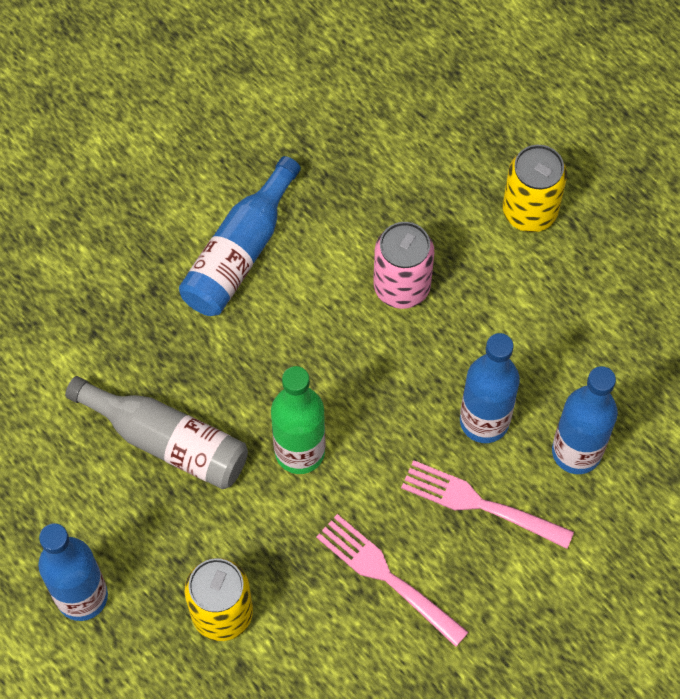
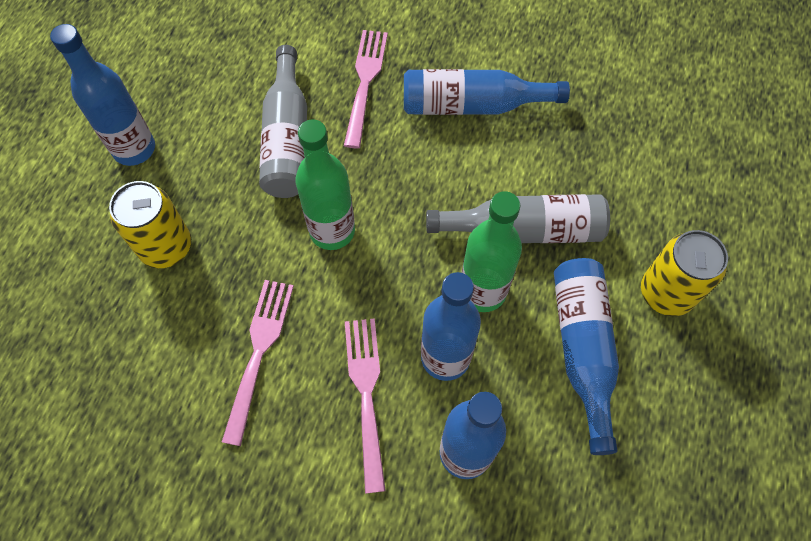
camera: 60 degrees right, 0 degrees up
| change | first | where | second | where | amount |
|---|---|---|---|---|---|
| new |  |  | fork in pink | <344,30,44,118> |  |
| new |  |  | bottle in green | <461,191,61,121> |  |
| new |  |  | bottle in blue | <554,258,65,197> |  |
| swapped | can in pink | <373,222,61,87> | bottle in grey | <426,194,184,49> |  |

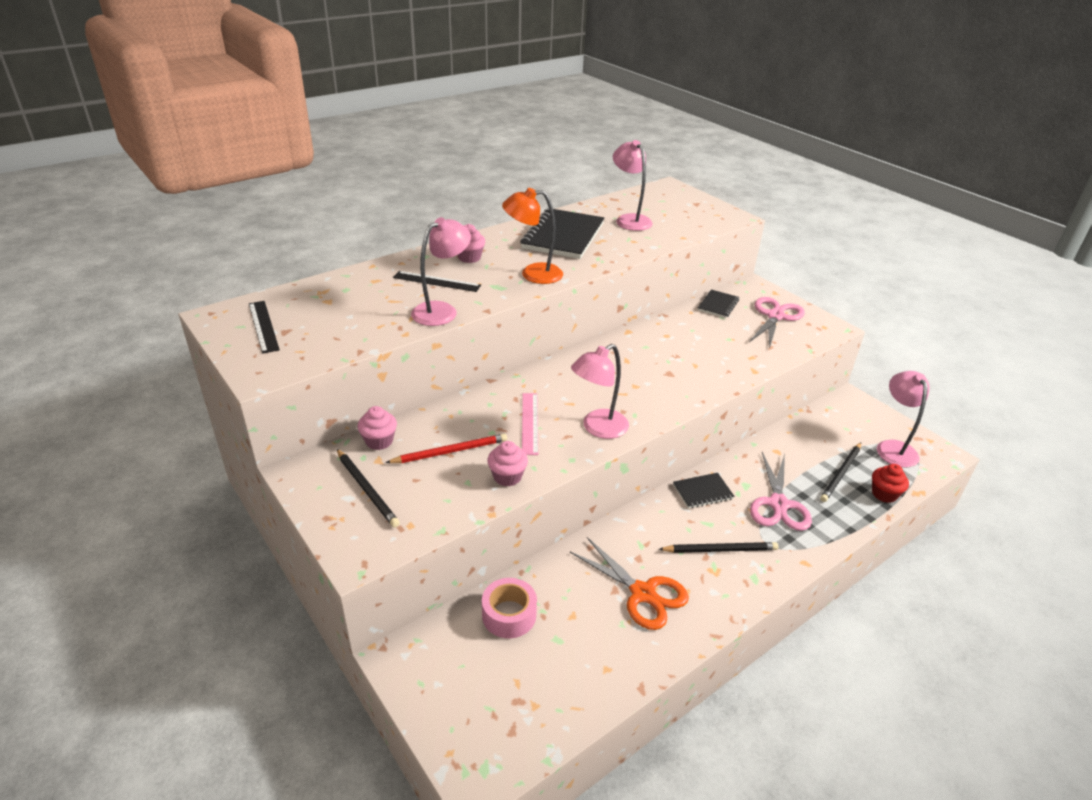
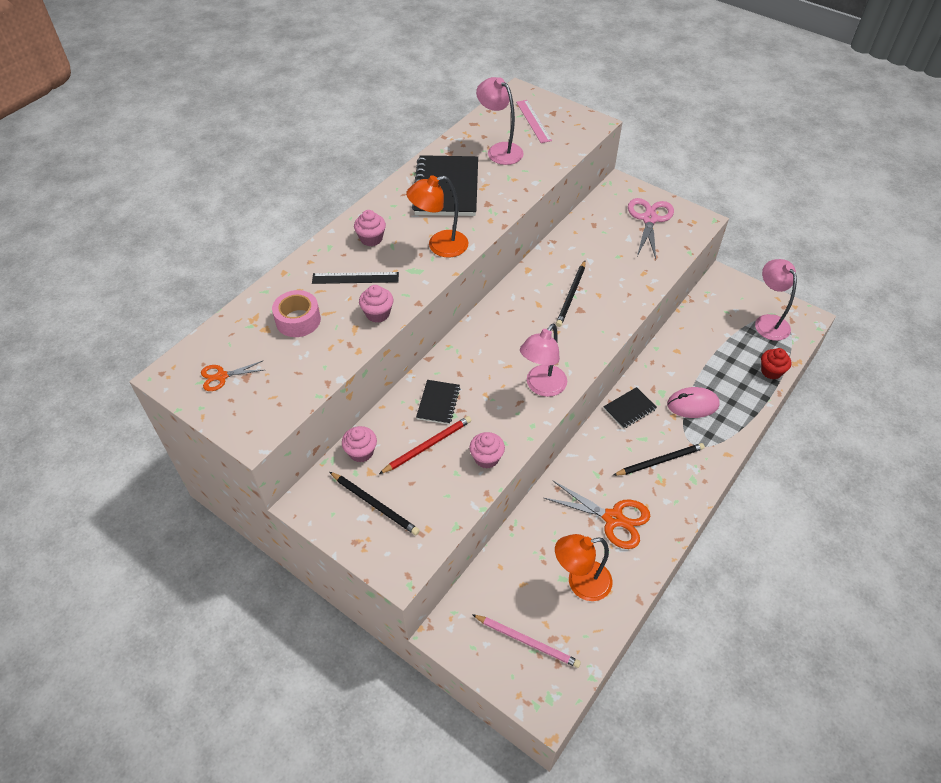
camera: 15 degrees left, 15 degrees up
| change | first | where | second | where | amount |
|---|---|---|---|---|---|
| new |  |  | pencil in pink | <472,614,109,54> |  |
| new |  |  | lamp in orange | <555,534,58,67> |  |
| shifted | tape in pink | <482,578,55,60> |  | <272,290,49,47> |  |
| shifted | ruler in pink | <522,393,16,62> |  | <516,100,36,43> |  |
| shifted | notebook in black | <698,290,41,28> |  | <416,380,44,45> |  |
| shifted | pencil in black | <820,443,41,59> |  | <556,261,30,66> |  |
| swapped | ruler in black | <249,301,31,53> | scissors in orange | <201,361,62,30> |  |
| swapped | lamp in pink | <411,217,60,109> | cupcake in pink | <359,285,34,38> |  |
| swapped | scissors in pink | <750,452,62,79> | mouse in pink | <667,387,53,31> |  |

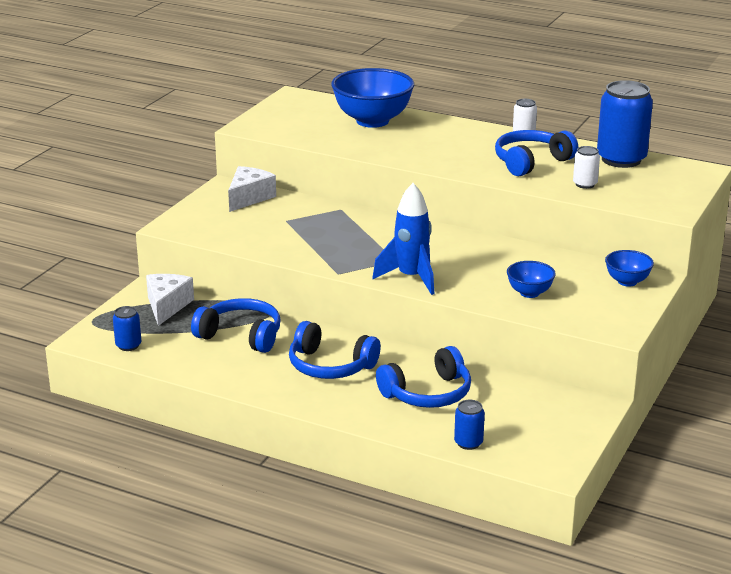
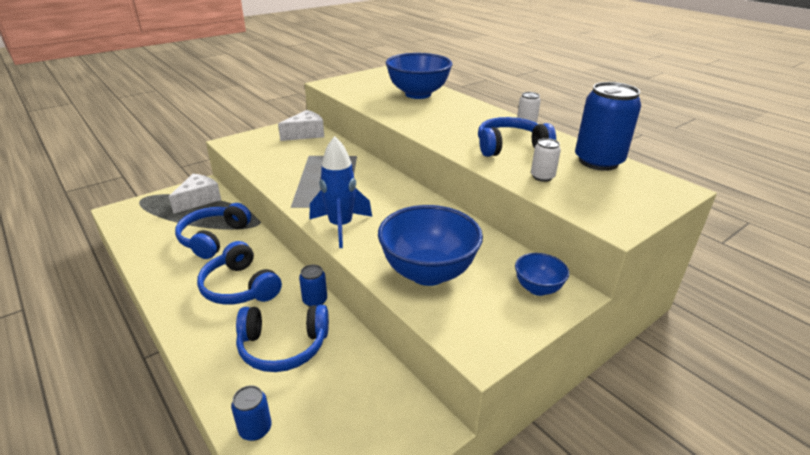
camera: 25 degrees right, 5 degrees up
| change | first | where | second | where | amount |
|---|---|---|---|---|---|
| shifted | can in blue | <113,306,28,45> |  | <299,264,28,43> |  |
| rotated | headphones in blue | <191,298,90,55> |  | <175,203,76,56> | 120 degrees counterclockwise |
| scaled | bowl in blue | <507,261,49,37> |  | <378,205,105,81> | x1.99 |

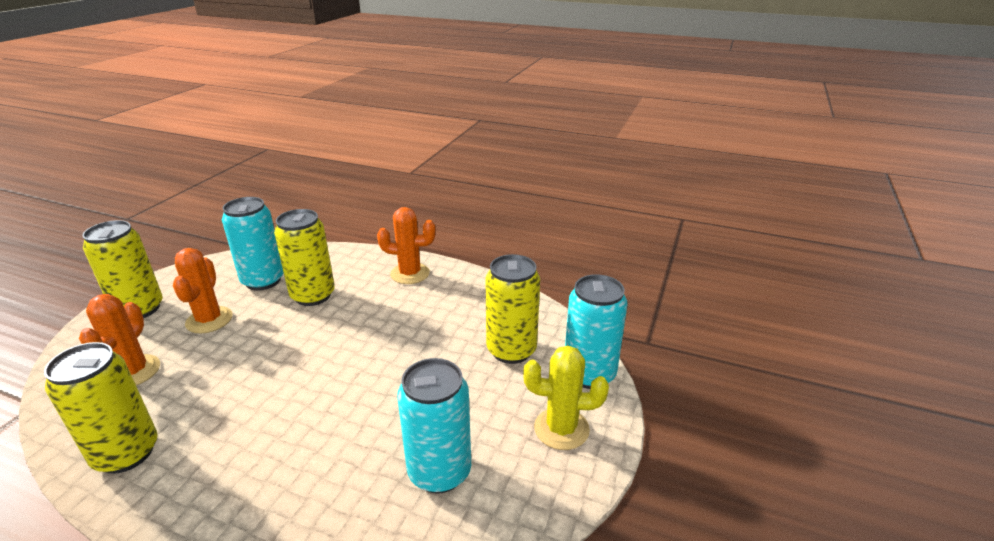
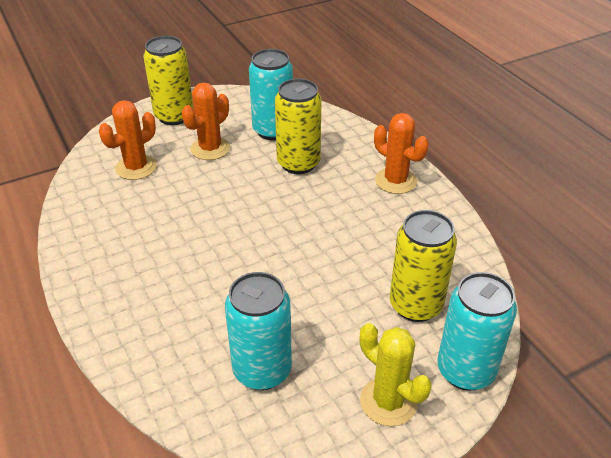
camera: 40 degrees right, 10 degrees up
| change | first | where | second | where | amount |
|---|---|---|---|---|---|
| gone | can in yellow | <44,342,113,132> |  |  |  |

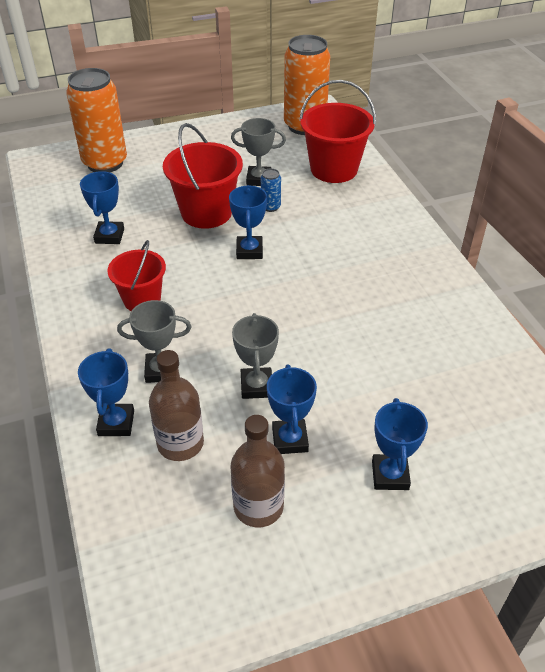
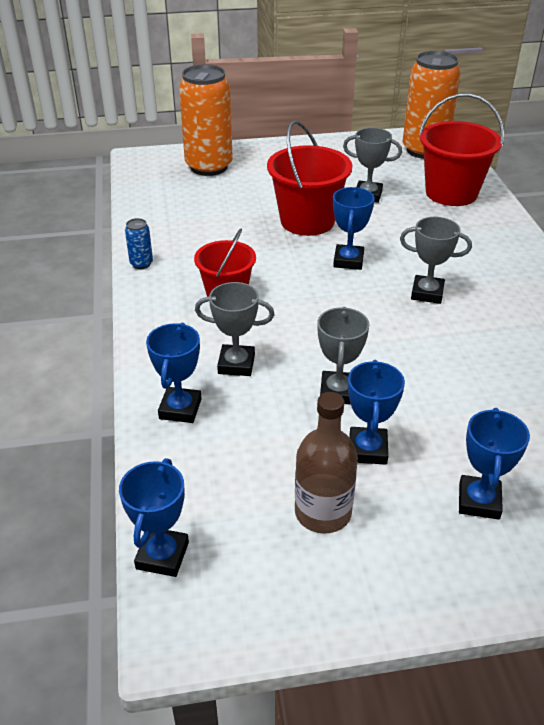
camera: 10 degrees right, 5 degrees down
| change | first | where | second | where | amount |
|---|---|---|---|---|---|
| gone | bottle in brown | <149,350,55,111> |  |  |  |
| new |  |  | trophy in grey | <400,217,72,87> |  |
| shifted | trophy in blue | <80,171,44,73> |  | <119,458,70,119> |  |
| shifted | can in blue | <261,168,20,44> |  | <125,218,28,51> |  |

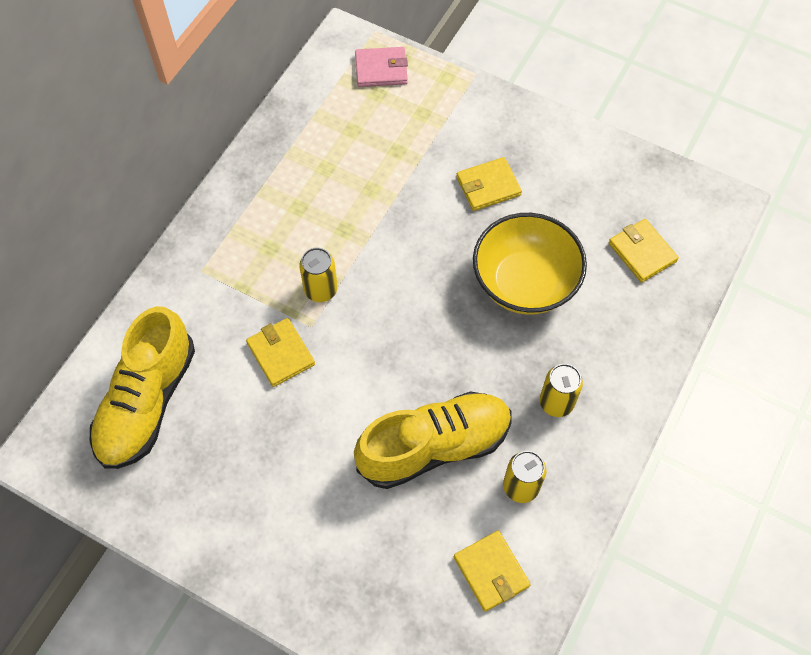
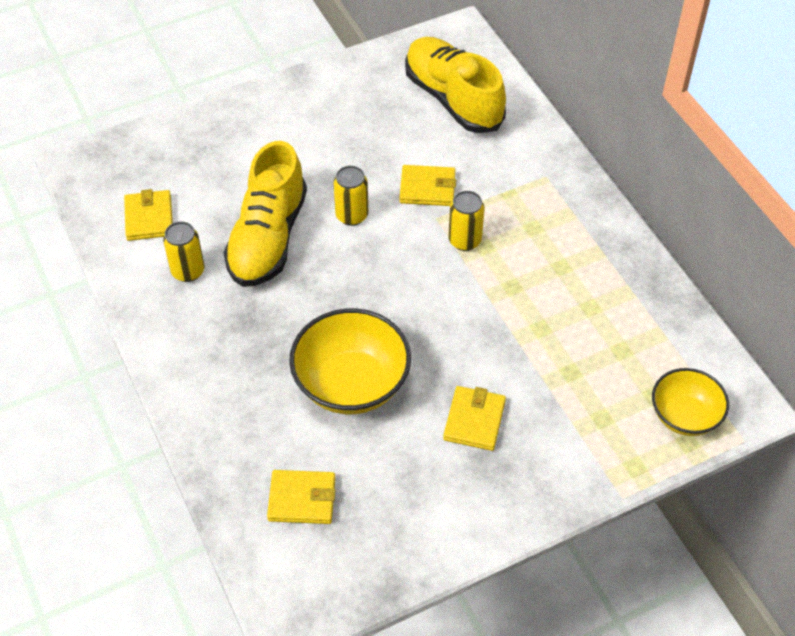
camera: 125 degrees right, 10 degrees down
| change | first | where | second | where | amount |
|---|---|---|---|---|---|
| shifted | can in yellow | <540,364,43,53> |  | <334,166,34,60> |  |
| swapped | wallet in pink | <355,47,53,40> | bowl in yellow | <652,368,77,68> |  |
| rotated | wallet in yellow | <454,531,77,81> |  | <124,189,49,52> | 75 degrees clockwise |

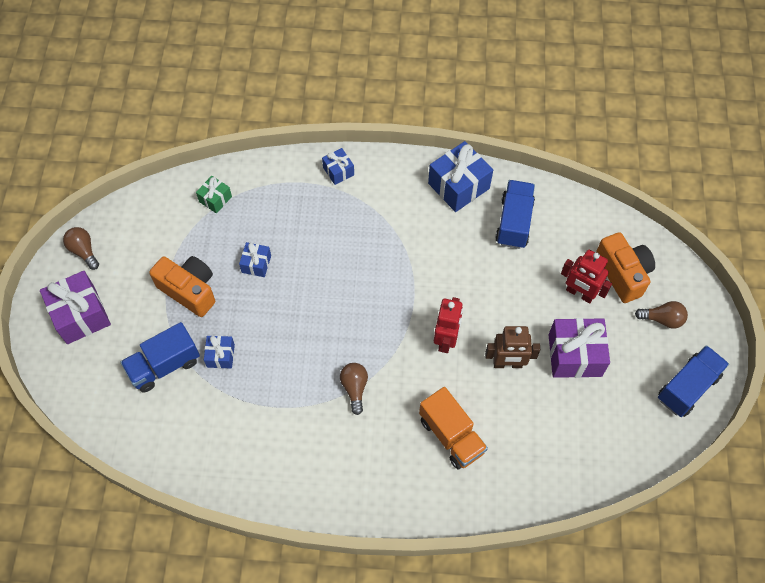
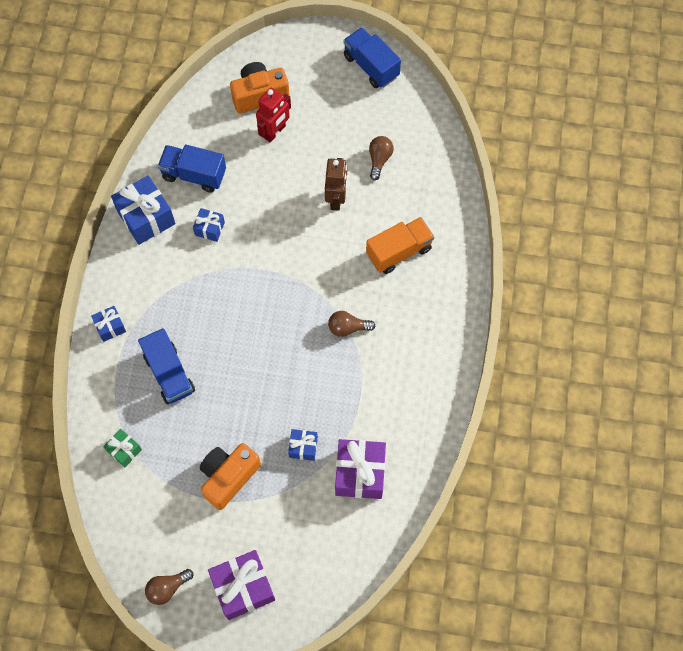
camera: 85 degrees left, 5 degrees up
| change | first | where | second | where | amount |
|---|---|---|---|---|---|
| gone | robot in red | <434,297,29,56> |  |  |  |
| shifted | truck in blue | <121,322,79,71> |  | <138,328,57,76> |  |
| shifted | gift in blue | <239,242,32,35> |  | <193,208,32,34> |  |
| shifted | gift in purple | <549,318,61,60> |  | <335,439,51,60> |  |
| shifted | light bulb in brown | <635,301,53,28> |  | <369,136,25,44> |  |

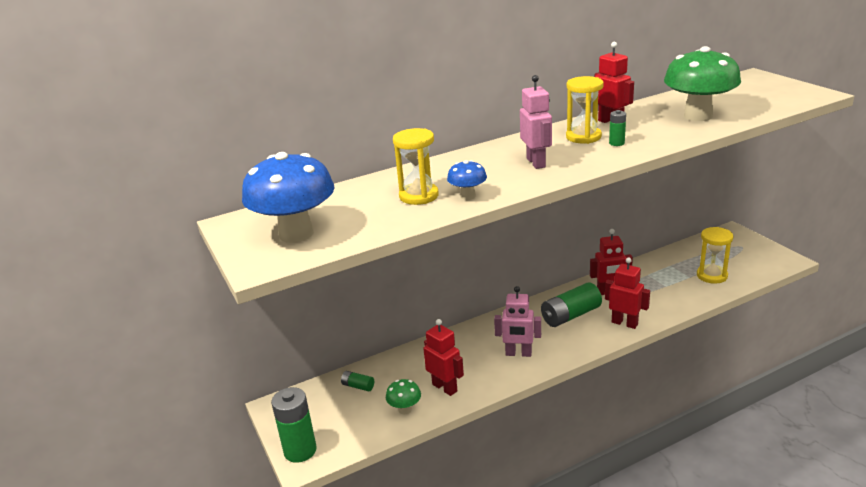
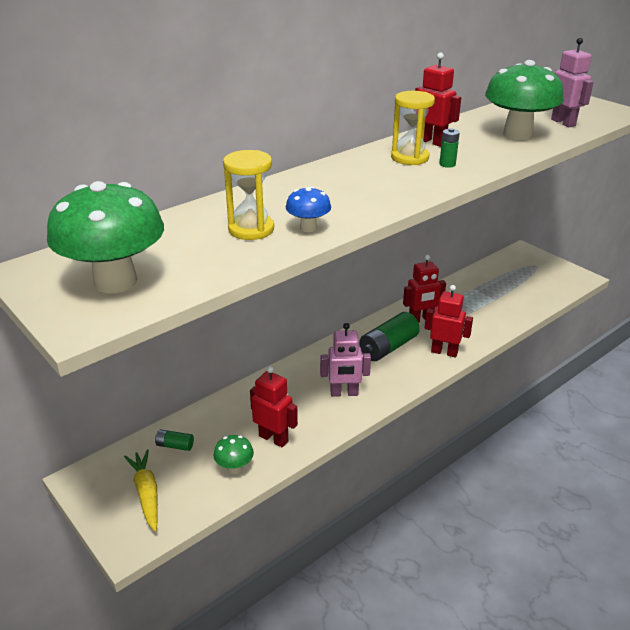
camera: 15 degrees left, 5 degrees up
| change | first | where | second | where | amount |
|---|---|---|---|---|---|
| gone | battery in green | <271,387,46,76> |  |  |  |
| gone | hourglass in yellow | <697,227,37,57> |  |  |  |
| new |  |  | carrot in yellow | <124,449,34,83> |  |
| shifted | robot in pink | <520,75,32,94> |  | <551,38,43,89> |  |
| repainted | mushroom in blue | <242,152,92,91> | mushroom in green | <47,181,117,112> |  |

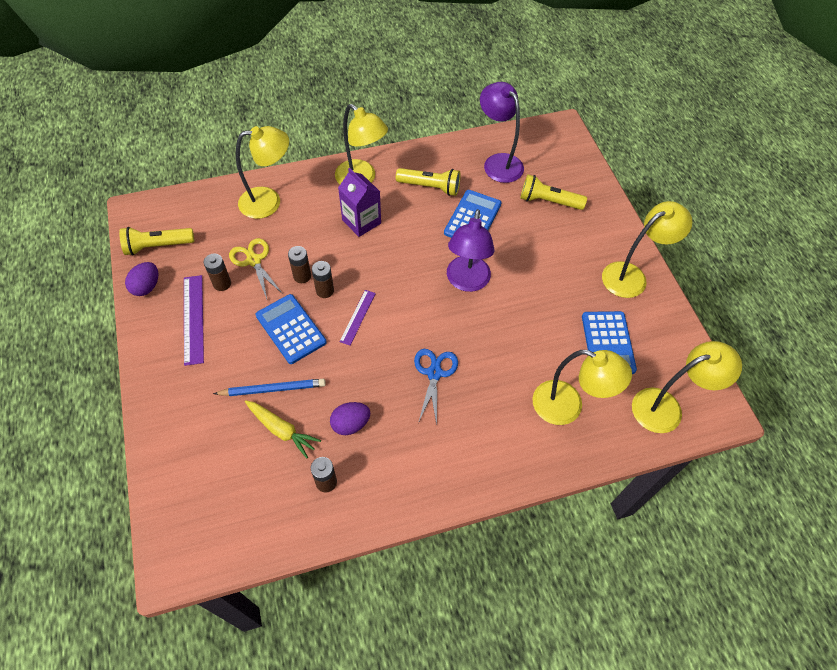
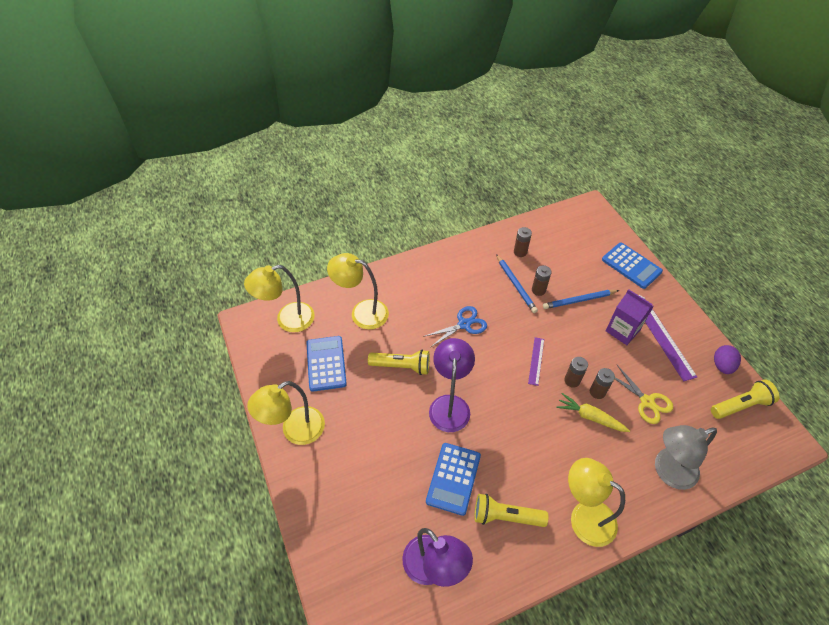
camera: 175 degrees right, 5 degrees down
| change | first | where | second | where | amount |
|---|---|---|---|---|---|
| shifted | battery in brown | <204,253,27,38> |  | <532,265,19,31> |  |
| shifted | carrot in yellow | <245,400,76,59> |  | <556,393,74,39> |  |
| shifted | calculator in blue | <256,294,71,70> |  | <602,242,61,47> |  |
| shifted | carton in purple | <338,168,43,69> |  | <606,289,48,56> |  |
| shifted | flashlight in yellow | <520,175,67,35> |  | <368,350,62,25> |  |
| swapped | egg in purple | <330,402,40,33> | pencil in blue | <496,254,42,59> |  |
| repainted | lamp in yellow | <236,126,53,93> | lamp in grey | <655,425,62,65> |  |
| rotated | scissors in blue | <414,349,44,76> |  | <423,306,64,41> | 120 degrees counterclockwise |

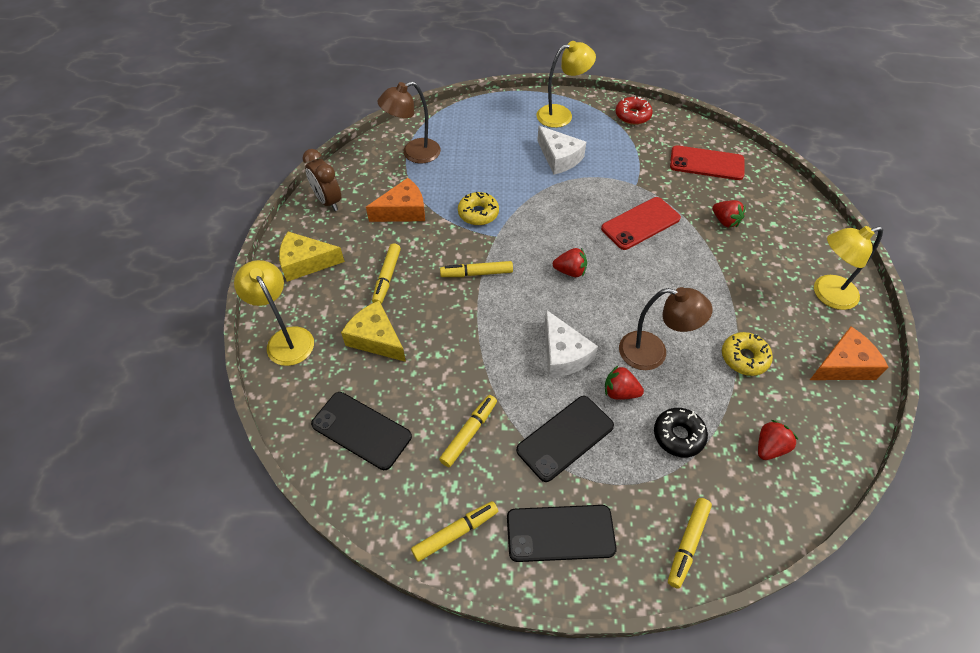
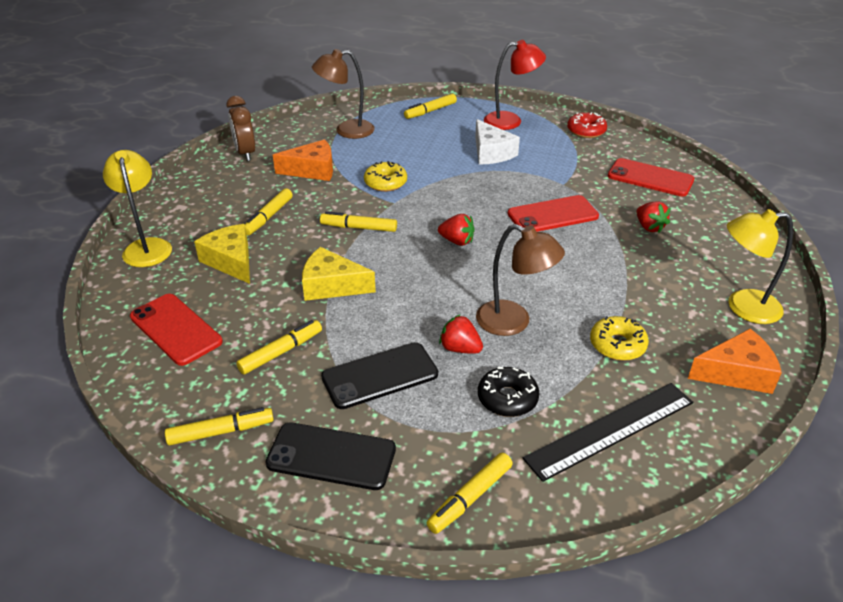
camera: 15 degrees right, 15 degrees down
| change | first | where | second | where | amount |
|---|---|---|---|---|---|
| gone | cheese in white | <545,310,53,68> |  |  |  |
| new |  |  | marker in yellow | <404,94,53,25> |  |
| shifted | cheese in yellow | <279,232,66,50> |  | <302,247,74,54> |  |
| swapped | strawberry in red | <758,420,41,40> | ruler in black | <523,383,170,99> |  |
| repainted | phone in black | <311,392,101,78> | phone in red | <130,294,93,72> |  |
| repainted | lamp in yellow | <537,41,59,87> | lamp in red | <484,40,62,90> |  |

